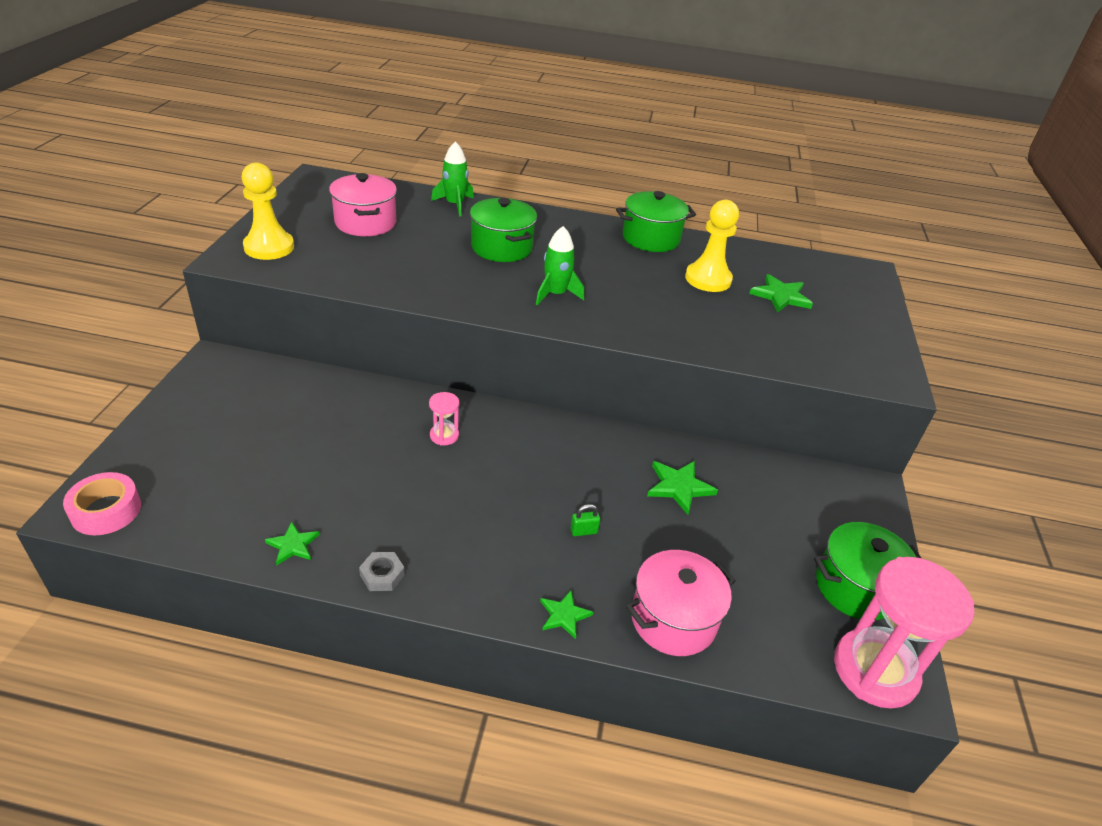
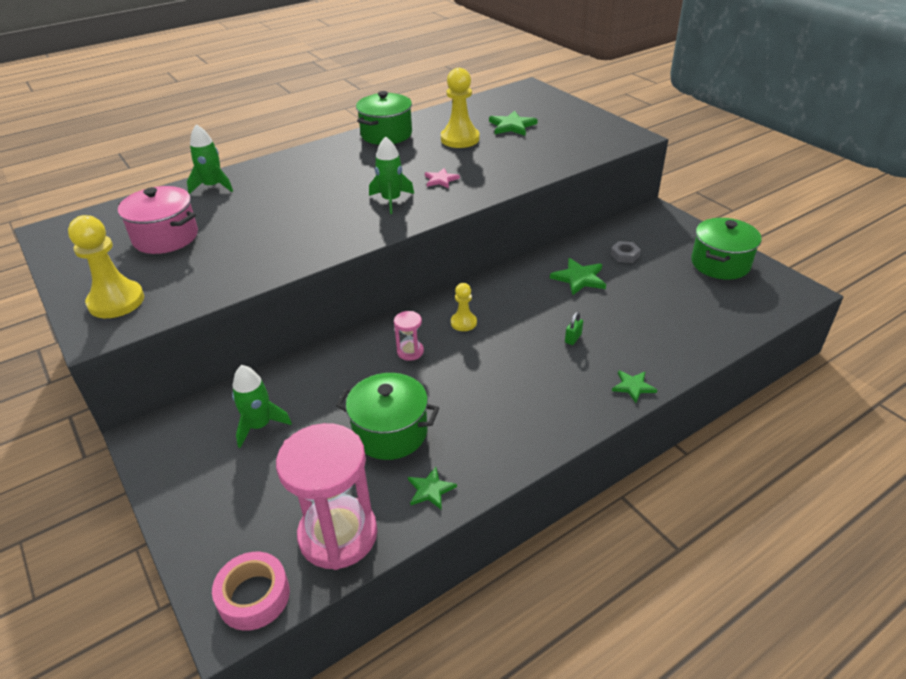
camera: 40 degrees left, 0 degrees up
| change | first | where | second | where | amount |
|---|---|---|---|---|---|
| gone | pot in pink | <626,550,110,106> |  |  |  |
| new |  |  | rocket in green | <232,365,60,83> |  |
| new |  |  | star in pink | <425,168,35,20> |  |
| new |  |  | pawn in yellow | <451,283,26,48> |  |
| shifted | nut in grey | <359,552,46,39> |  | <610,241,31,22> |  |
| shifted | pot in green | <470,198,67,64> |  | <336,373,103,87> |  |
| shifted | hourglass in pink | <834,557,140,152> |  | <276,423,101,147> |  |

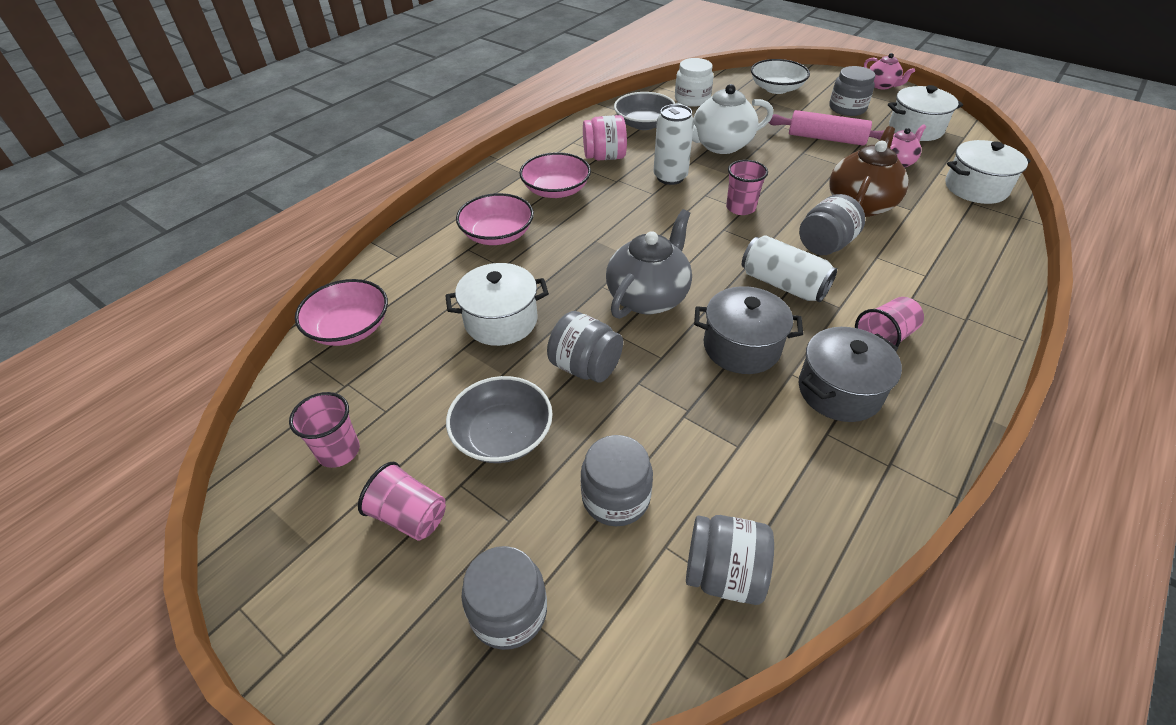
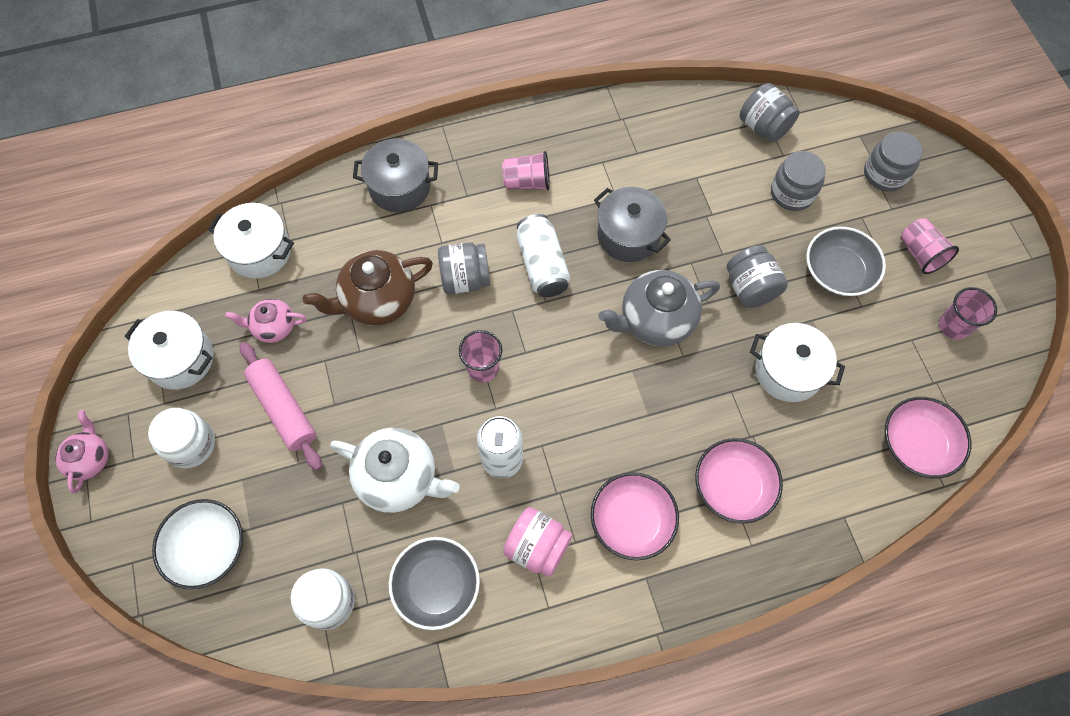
camera: 145 degrees left, 20 degrees up
| change | first | where | second | where | amount |
|---|---|---|---|---|---|
| shifted | pot in grey | <799,327,103,95> |  | <353,138,85,75> |  |
| repainted | jar in grey | <829,66,46,50> | jar in white | <148,408,67,60> |  |

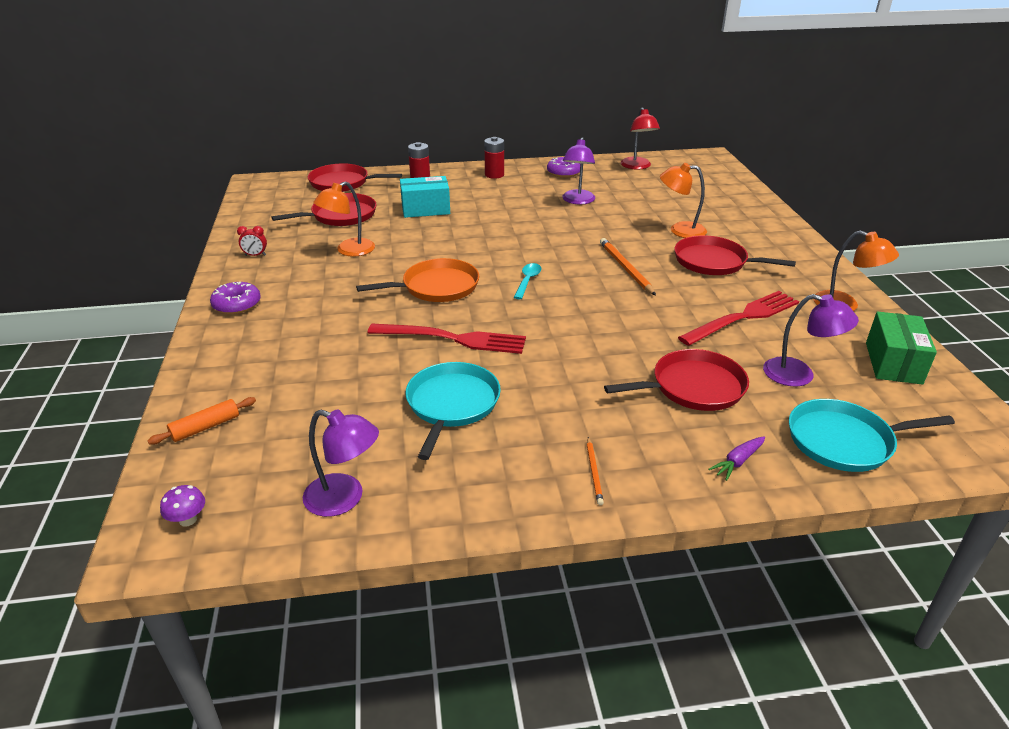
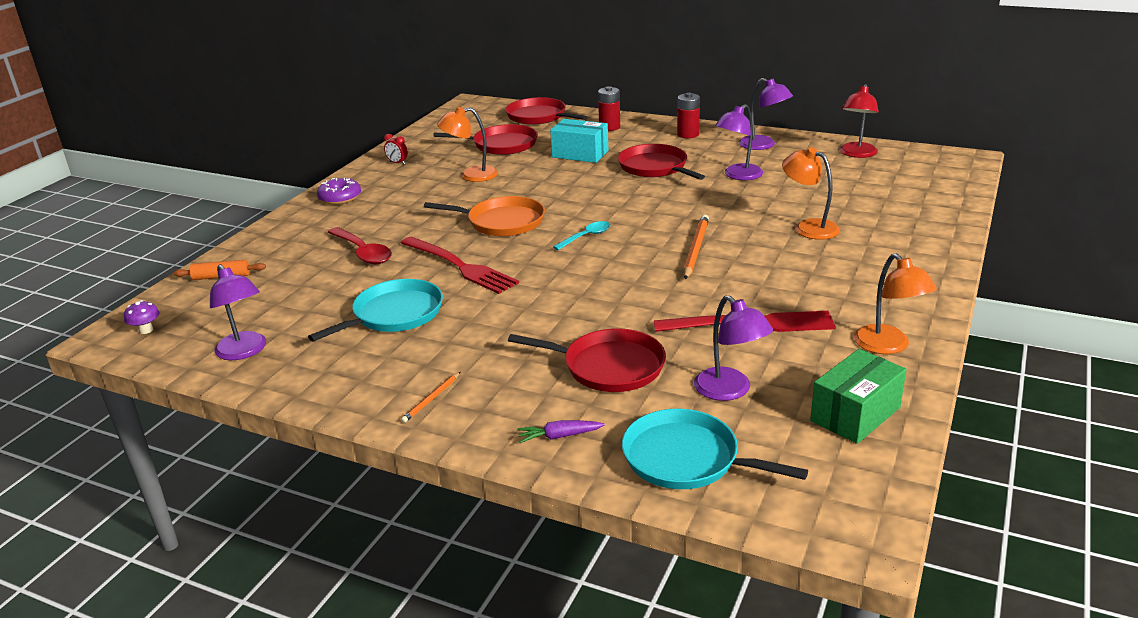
camera: 35 degrees right, 5 degrees down
| change | first | where | second | where | amount |
|---|---|---|---|---|---|
| new |  |  | spoon in red | <328,227,64,37> |  |
| shifted | pan in red | <674,235,122,40> |  | <618,144,87,36> |  |
| swapped | donut in purple | <547,157,33,21> | lamp in purple | <739,78,54,72> |  |

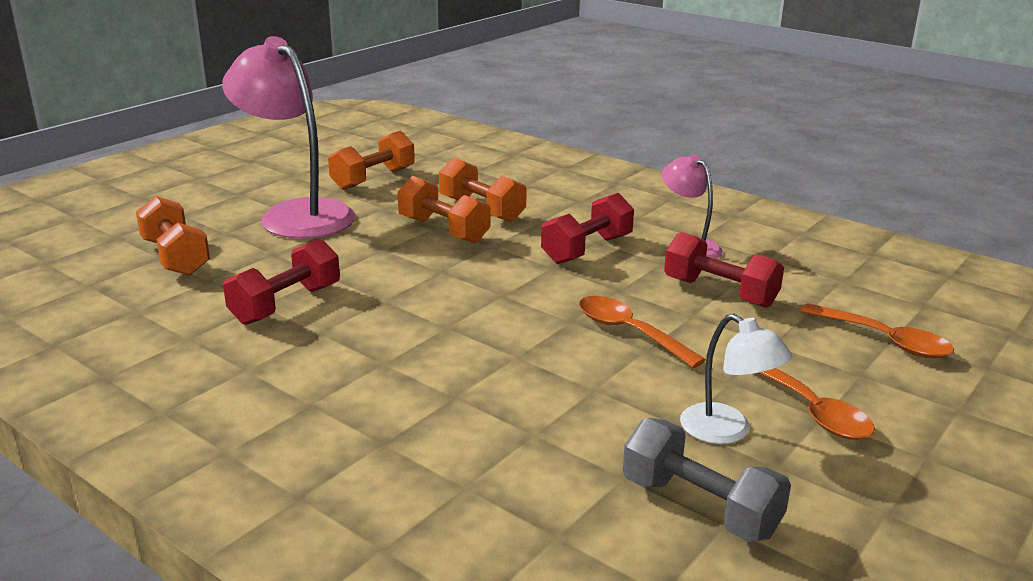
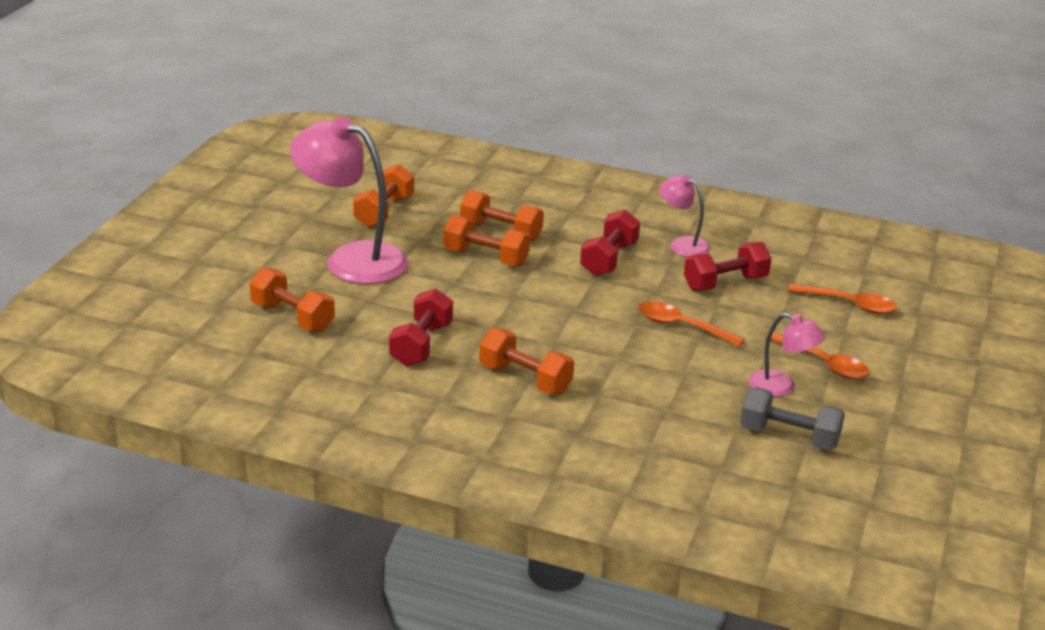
camera: 20 degrees left, 5 degrees up
| change | first | where | second | where | amount |
|---|---|---|---|---|---|
| new |  |  | dumbbell in orange | <479,328,95,66> |  |
| repainted | lamp in white | <680,314,112,130> | lamp in pink | <749,313,76,84> |  |
| rotated | dumbbell in red | <664,232,120,76> |  | <684,242,88,49> | 45 degrees counterclockwise |

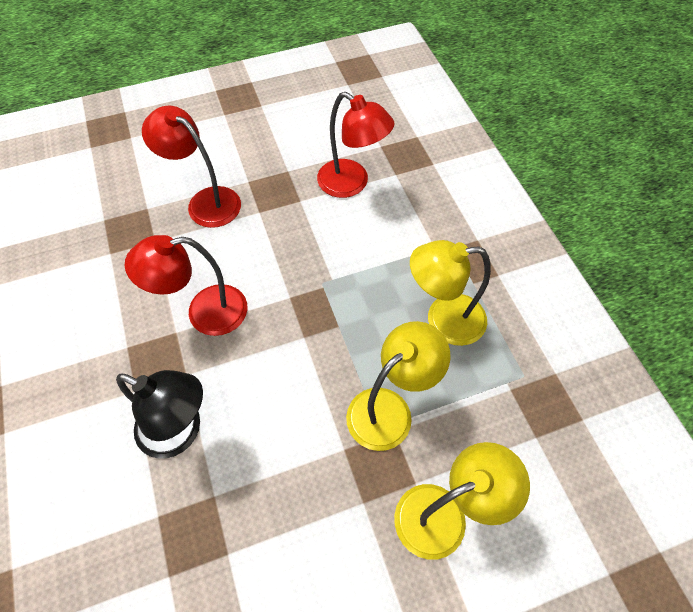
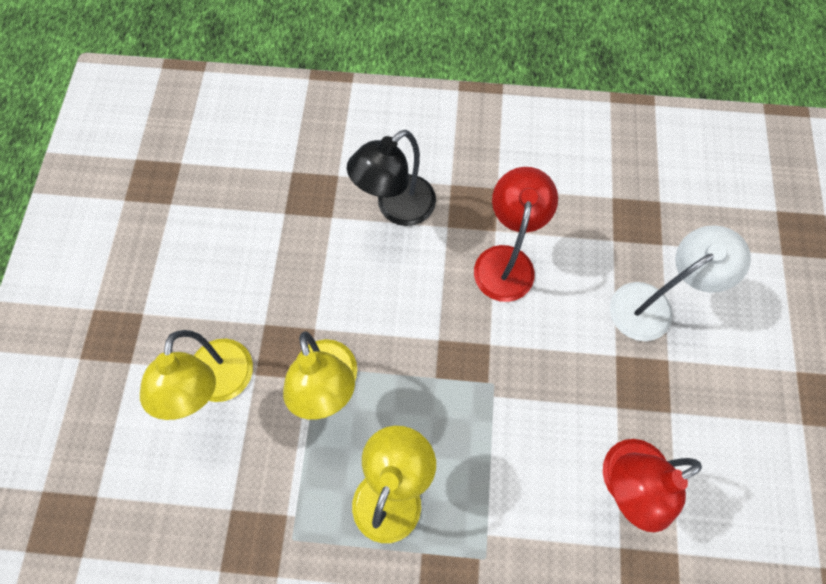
camera: 115 degrees right, 10 degrees up
| change | first | where | second | where | amount |
|---|---|---|---|---|---|
| repainted | lamp in red | <142,105,99,123> | lamp in white | <610,225,141,116> |  |

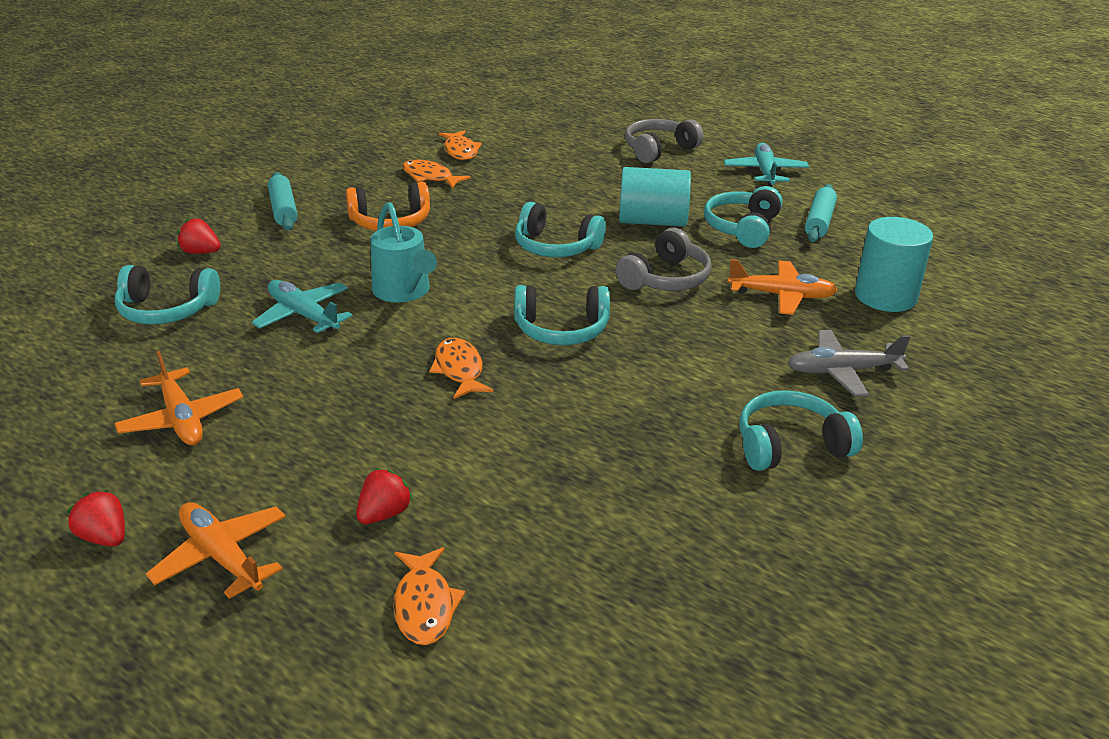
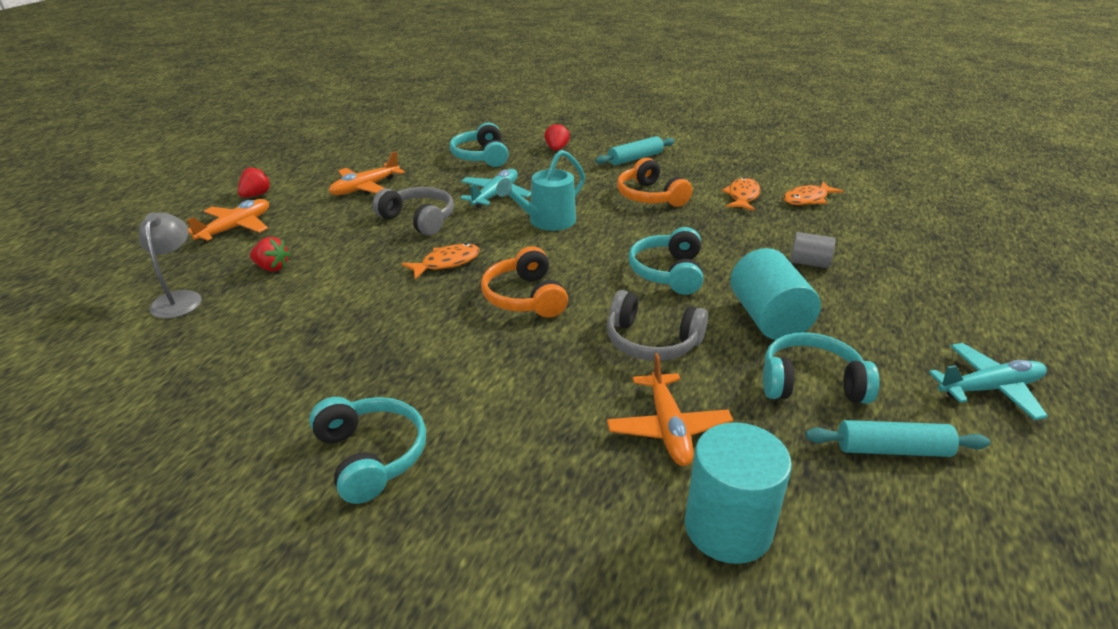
camera: 75 degrees right, 0 degrees up
| change | first | where | second | where | amount |
|---|---|---|---|---|---|
| gone | plane in grey | <788,330,122,67> |  |  |  |
| new |  |  | cylinder in grey | <790,232,45,36> |  |
| shifted | headphones in grey | <625,119,78,44> |  | <373,187,81,49> |  |
| swapped | fish in orange | <393,547,72,98> | lamp in grey | <139,212,63,106> |  |
| repainted | headphones in turquoise | <514,285,96,60> | headphones in orange | <481,246,87,72> |  |

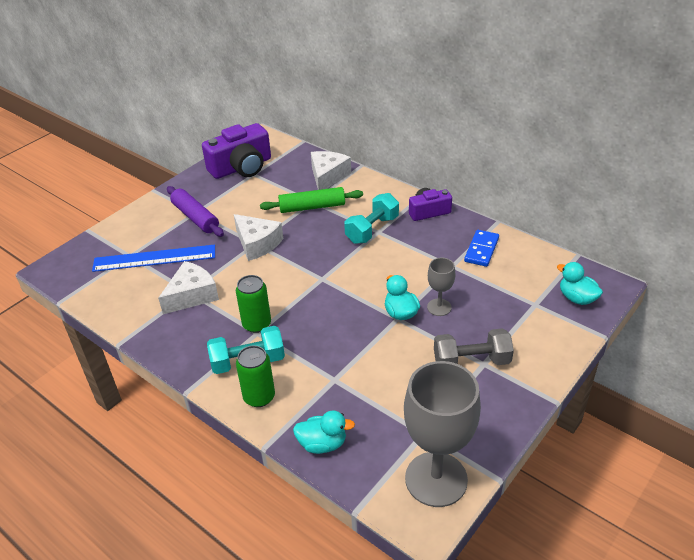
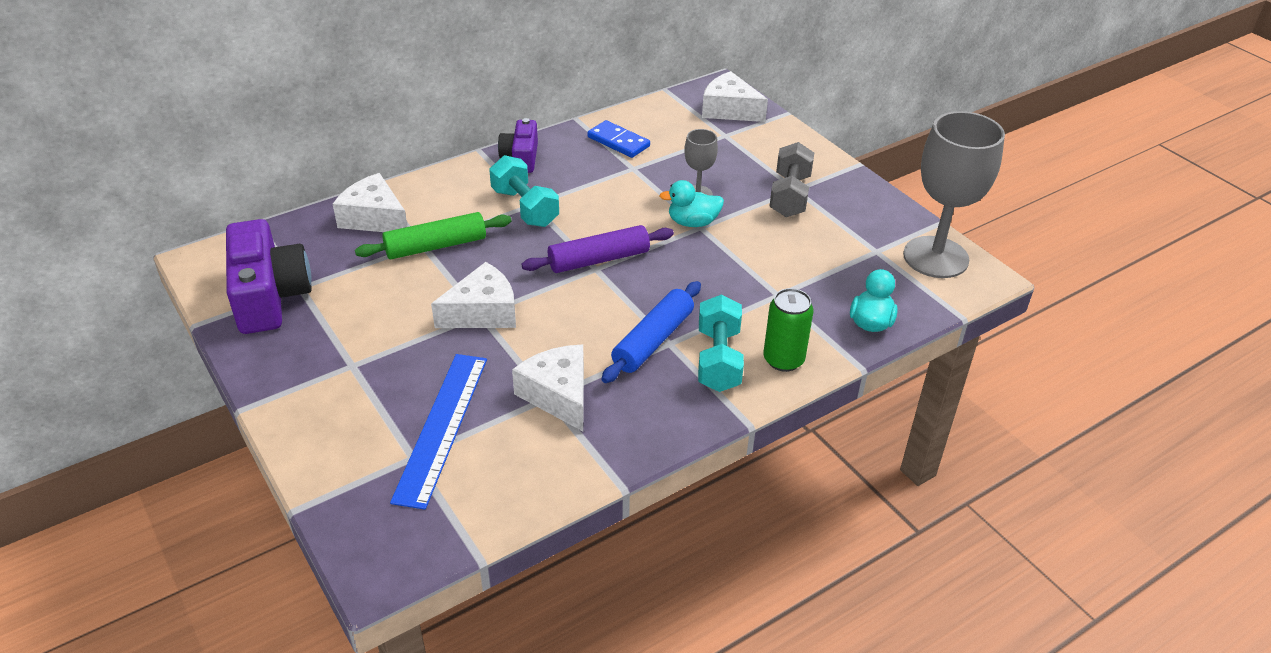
camera: 75 degrees left, 0 degrees up
| change | first | where | second | where | amount |
|---|---|---|---|---|---|
| shifted | rolling pin in purple | <167,186,57,51> |  | <521,225,153,48> |  |
| swapped | can in green | <236,275,35,58> | rolling pin in blue | <602,281,99,102> |  |
| swapped | duck in turquoise | <557,262,46,43> | cheese in white | <702,71,66,51> |  |
| rotated | rolling pin in green | <260,187,103,26> |  | <355,212,157,47> | 60 degrees clockwise |

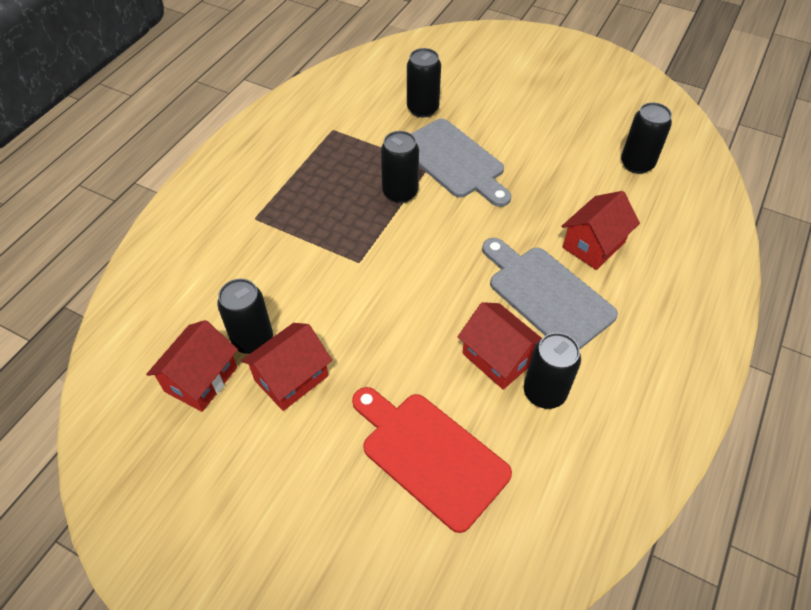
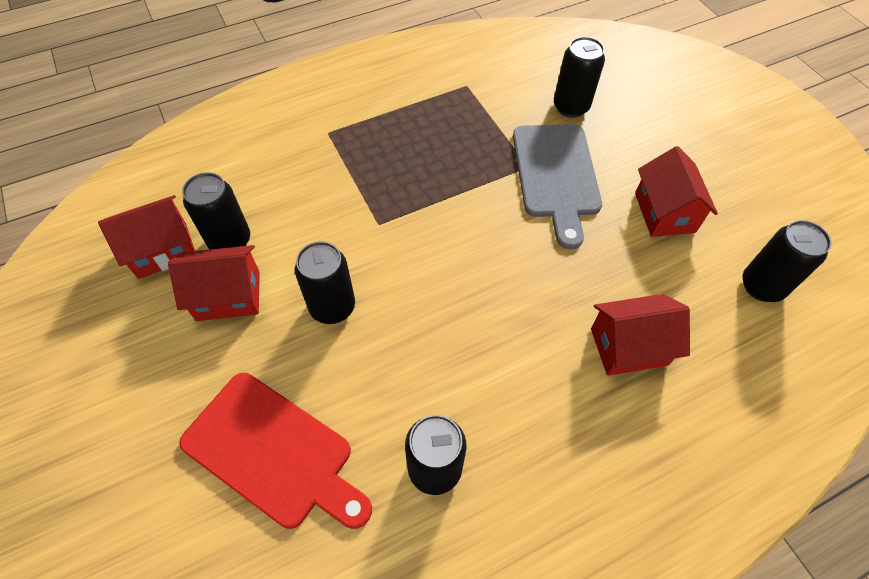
camera: 35 degrees right, 5 degrees up
| change | first | where | second | where | amount |
|---|---|---|---|---|---|
| gone | cutting board in grey | <482,238,136,111> |  |  |  |
| shifted | can in black | <381,131,38,72> |  | <295,241,60,83> |  |
| shifted | house in red | <458,302,84,88> |  | <635,146,83,91> |  |
| rotated | cutting board in red | <352,387,160,146> |  | <179,373,193,156> | 135 degrees clockwise |

